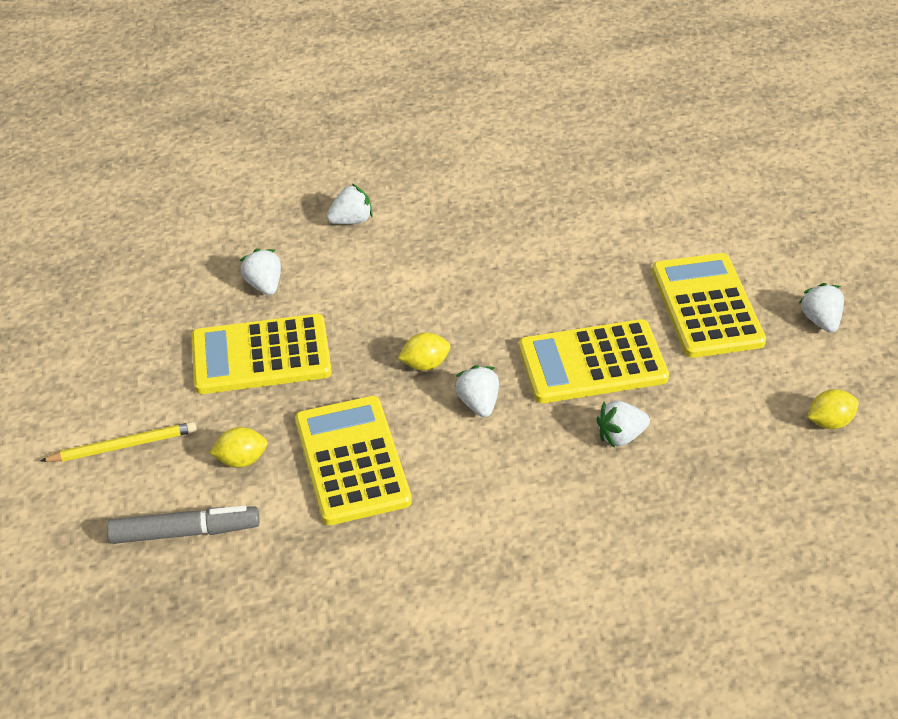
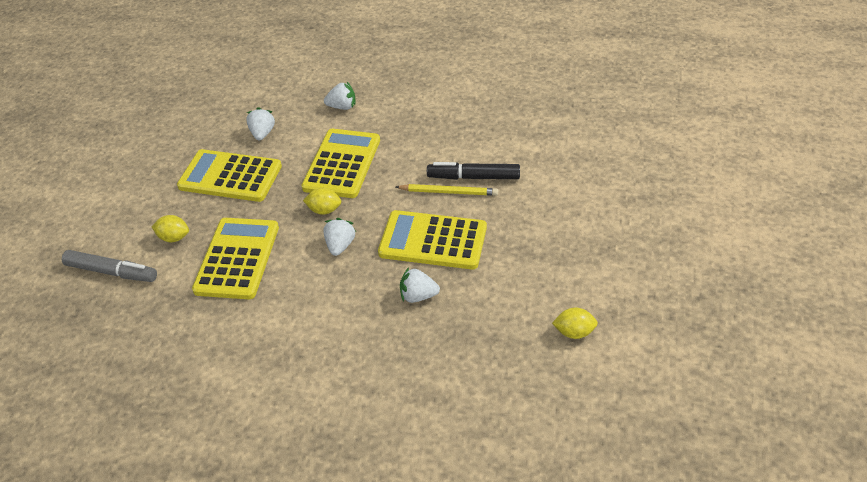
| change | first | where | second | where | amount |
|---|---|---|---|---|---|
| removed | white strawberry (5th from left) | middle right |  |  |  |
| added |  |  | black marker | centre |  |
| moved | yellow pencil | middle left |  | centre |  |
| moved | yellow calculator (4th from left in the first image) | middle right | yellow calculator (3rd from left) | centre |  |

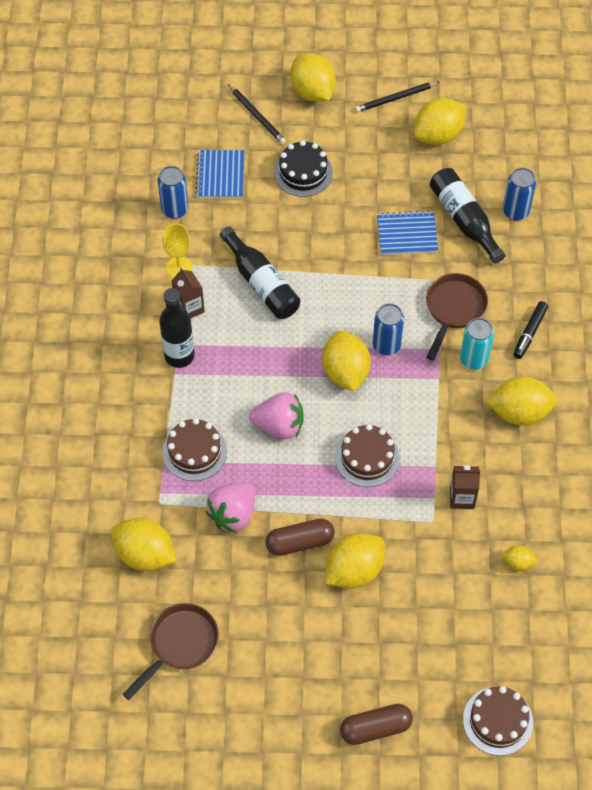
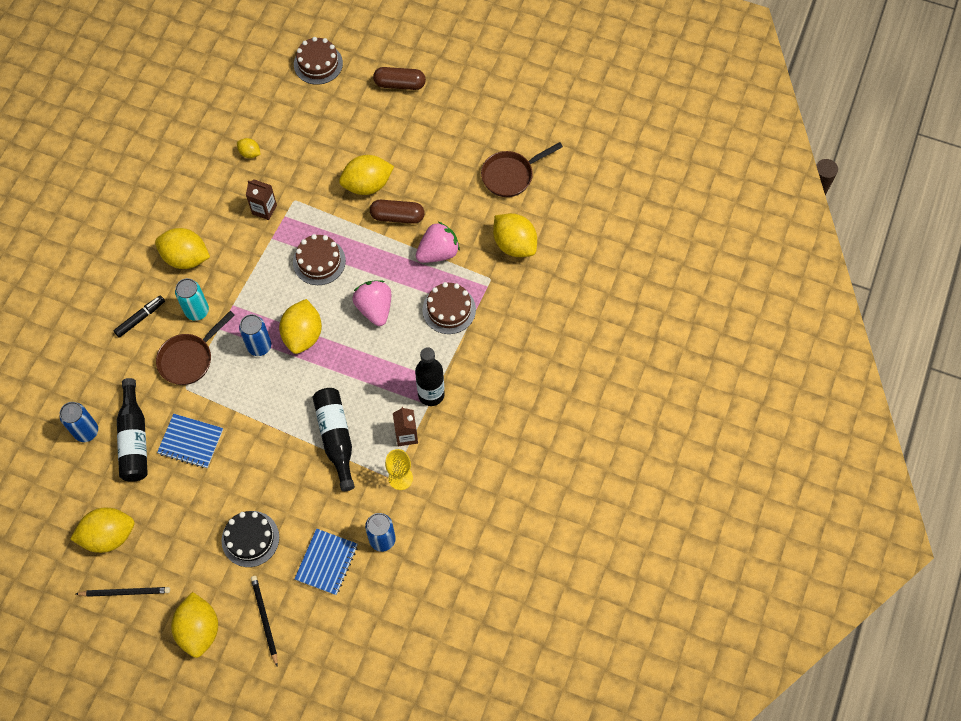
| change | first | where | second | where | amount |
|---|---|---|---|---|---|
| turned | pink strawberry (2nd from left in the first image) | centre | pink strawberry (1st from left) | centre | 45 degrees clockwise |

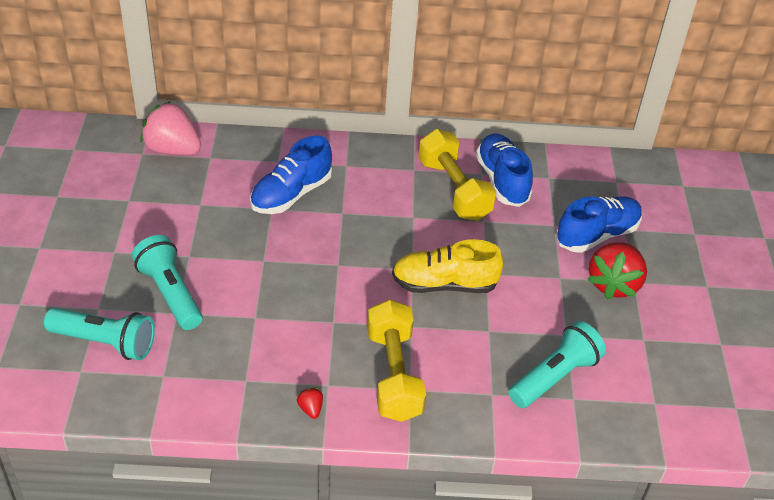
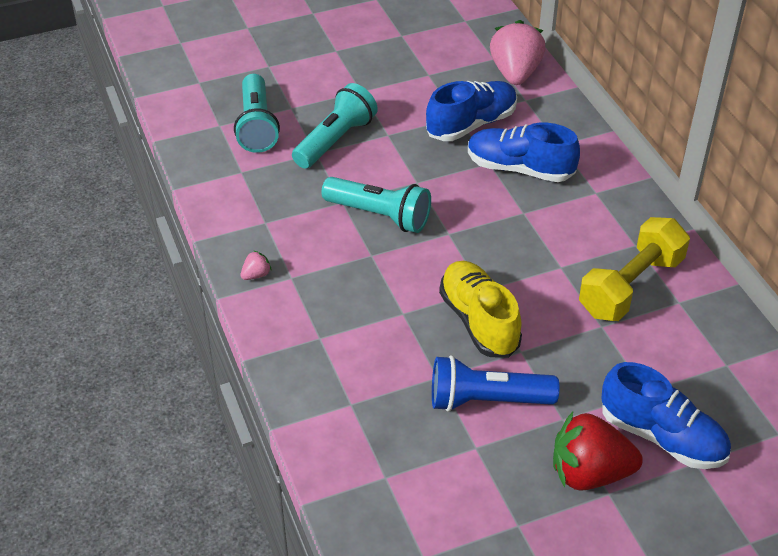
| change | first | where | second | where | amount |
|---|---|---|---|---|---|
| removed | yellow dumbbell (1st from left) | bottom centre |  |  |  |
| added |  |  | blue flashlight | bottom centre |  |
| moved | blue shoe (2nd from left in the first image) | centre | blue shoe (1st from left) | top centre |  |
| moved | turquoise flashlight (3rd from left) | bottom right |  | centre |  |
| recoloured | red strawberry (1st from left) | bottom centre | pink strawberry (1st from left) | middle left |  |

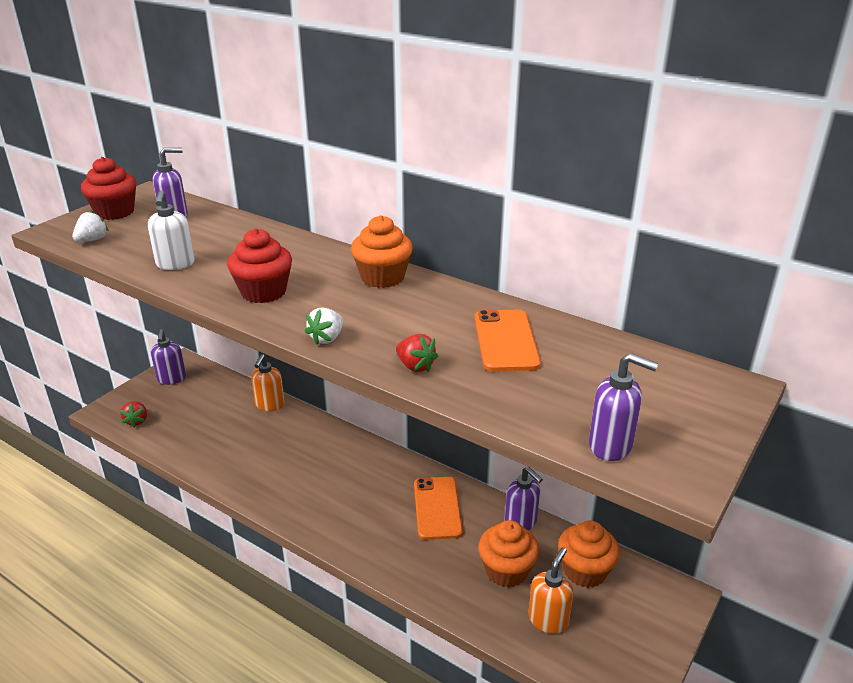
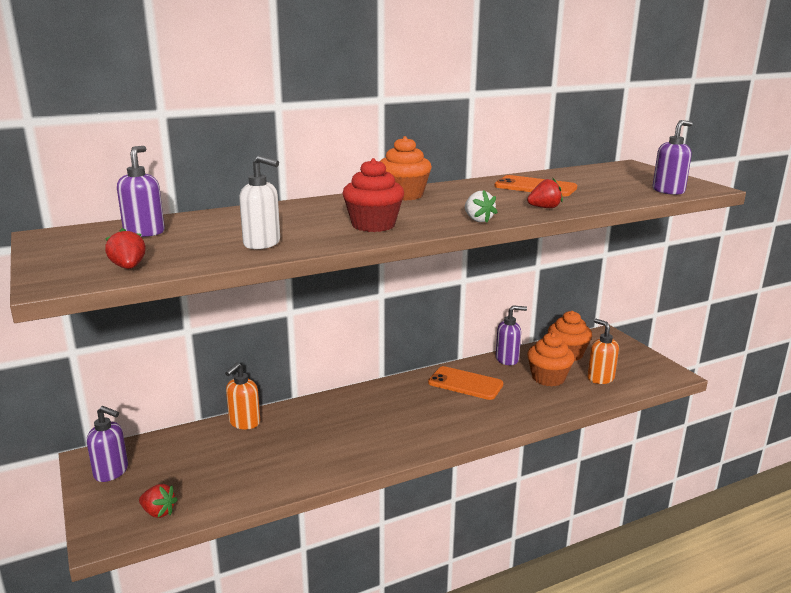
| change | first | where | second | where | amount |
|---|---|---|---|---|---|
| removed | red cupcake (1st from left) | top left |  |  |  |
| recoloured | white strawberry (1st from left) | top left | red strawberry (1st from left) | middle left |  |
| turned | orange soap dispenser (1st from left) | middle left |  | middle left | 75 degrees clockwise |

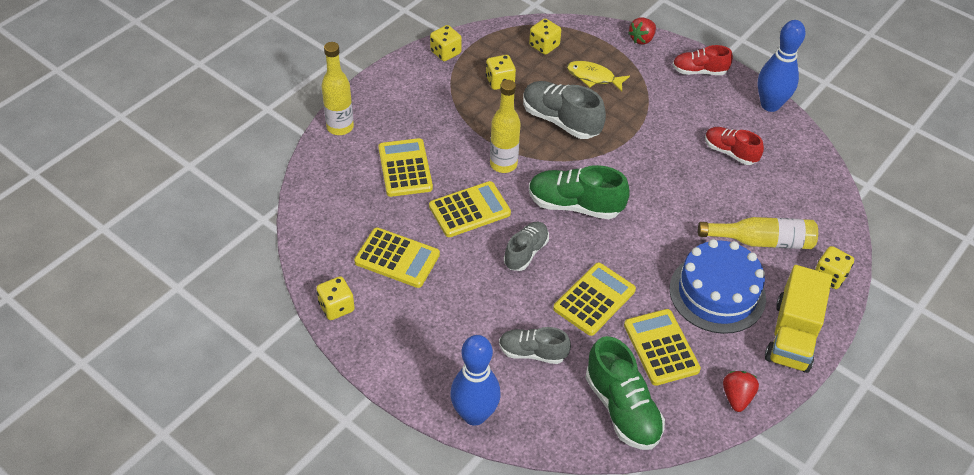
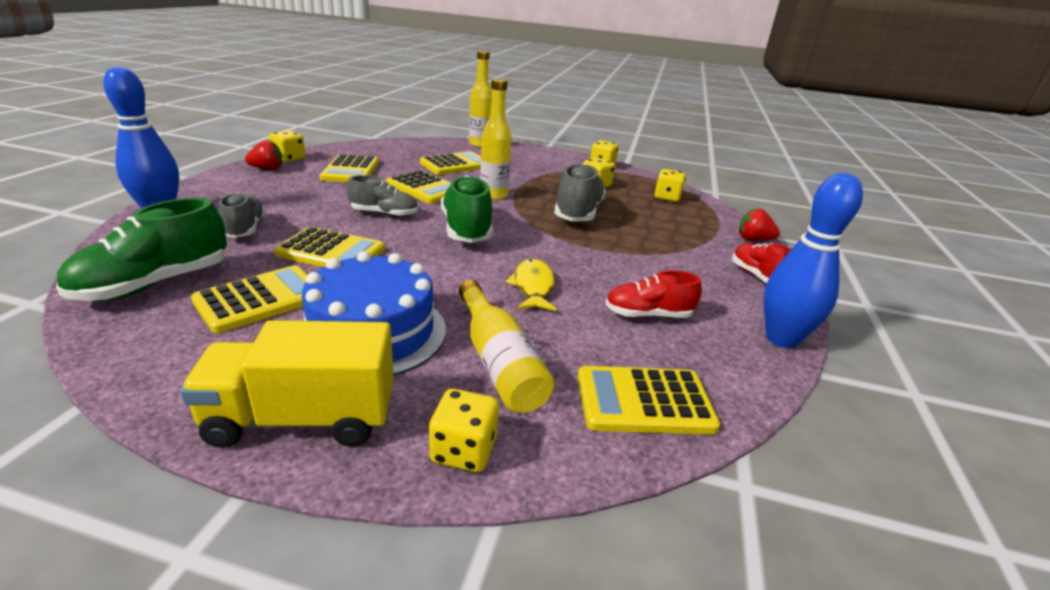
| change | first | where | second | where | amount |
|---|---|---|---|---|---|
| added |  |  | yellow calculator (6th from left) | bottom centre |  |
| moved | yellow fish | top centre |  | centre |  |
| moved | red strawberry (2nd from left in the first image) | bottom right | red strawberry (1st from left) | top left |  |
| turned | red shoe (2nd from left in the first image) | top right | red shoe (1st from left) | centre | 105 degrees counterclockwise |

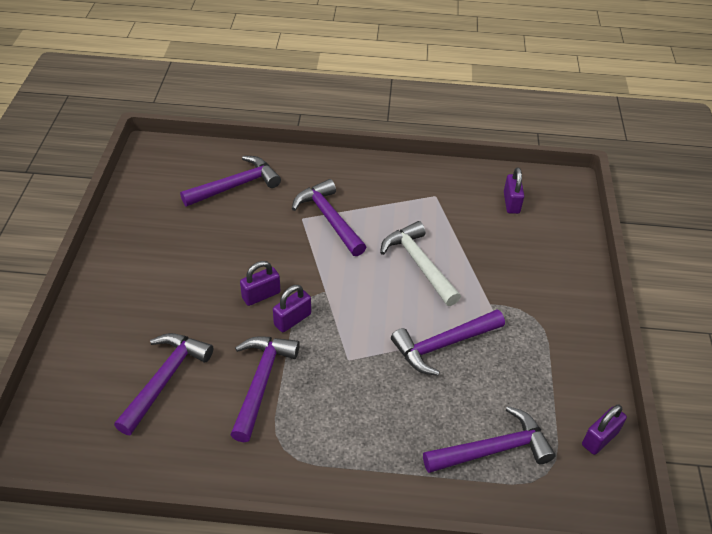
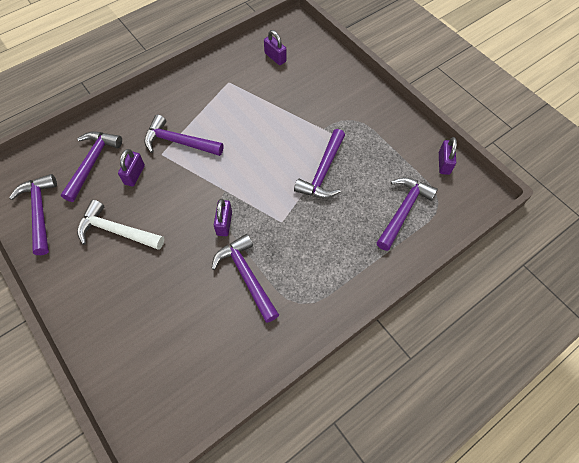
| change | first | where | second | where | amount |
|---|---|---|---|---|---|
| moved | purple hammer (1st from left) | bottom left |  | middle left |  |
| moved | purple padlock (1st from left) | centre |  | middle left |  |
| moved | white hammer | centre |  | middle left |  |

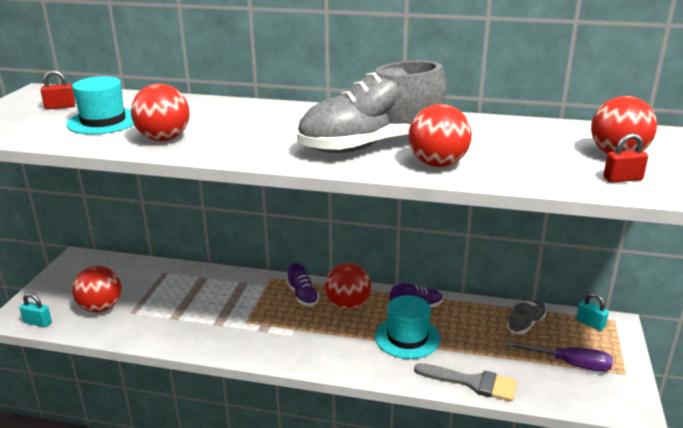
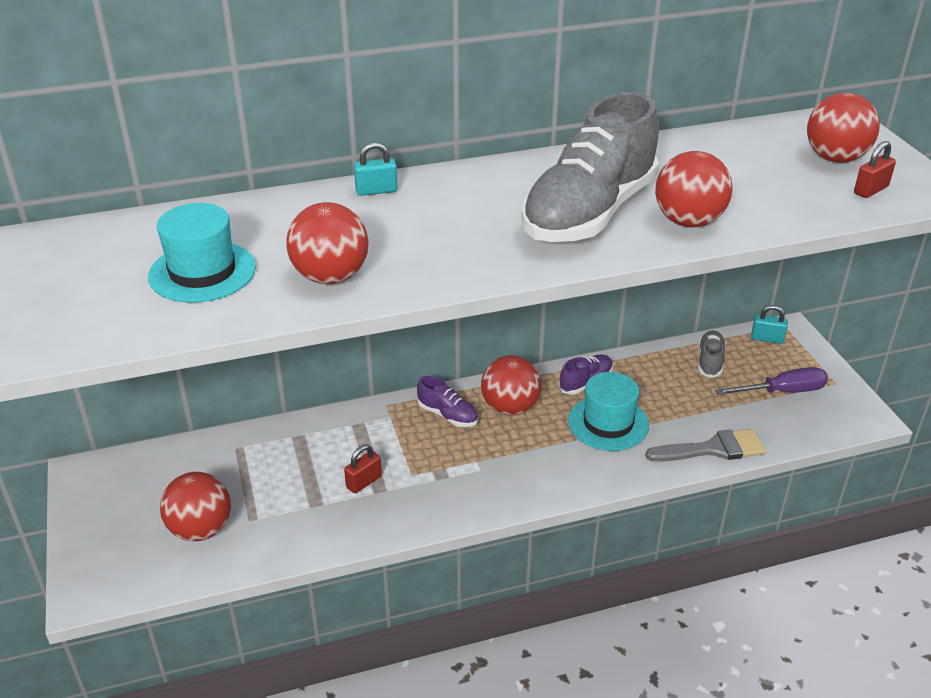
| change | first | where | second | where | amount |
|---|---|---|---|---|---|
| moved | turquoise padlock (1st from left) | bottom left |  | top centre |  |
| moved | red padlock (1st from left) | top left |  | bottom centre |  |

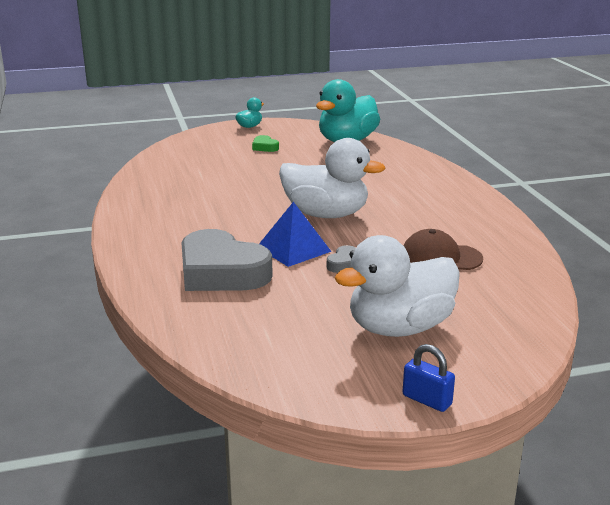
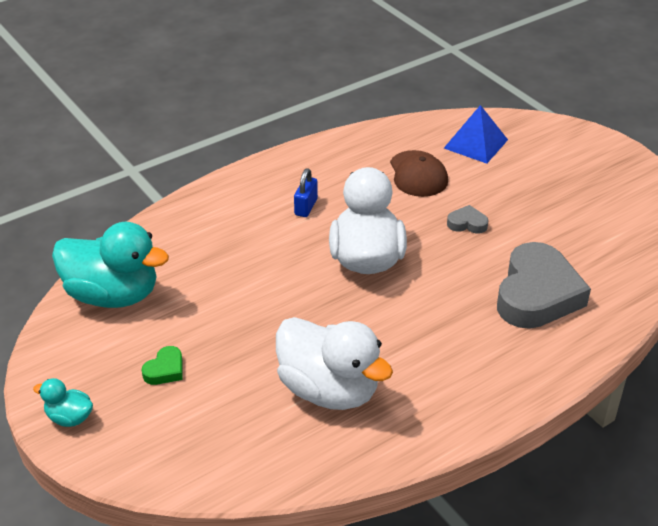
| change | first | where | second | where | amount |
|---|---|---|---|---|---|
| moved | blue pyramid | centre |  | top right |  |
| moved | white duck (2nd from left in the first image) | centre | white duck (1st from left) | bottom centre |  |
| moved | blue padlock | bottom right |  | centre |  |

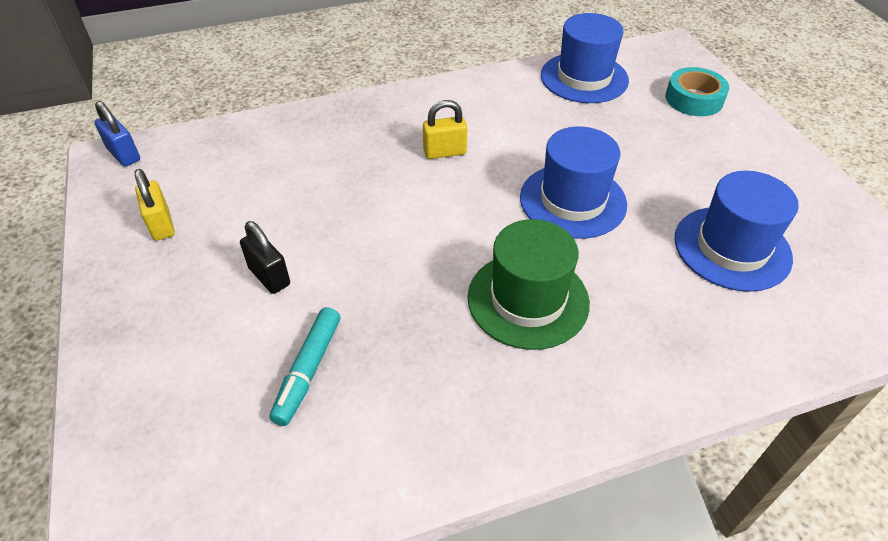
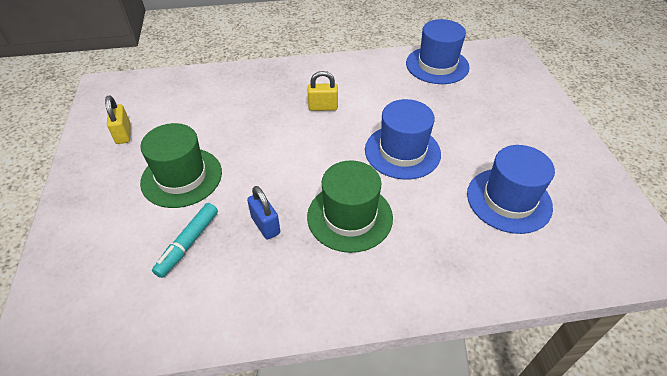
| change | first | where | second | where | amount |
|---|---|---|---|---|---|
| removed | turquoise tape | top right |  |  |  |
| moved | blue padlock | top left |  | centre |  |
| replaced | black padlock | middle left | green hat (1st from left) | middle left |  |

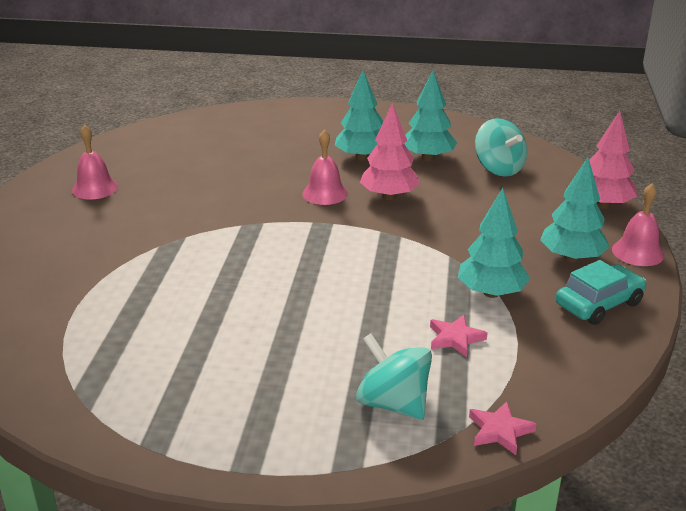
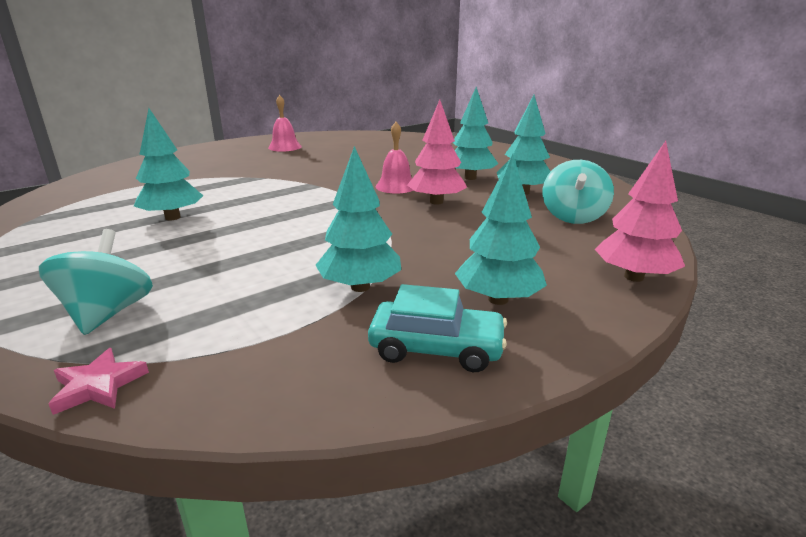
| change | first | where | second | where | amount |
|---|---|---|---|---|---|
| removed | pink star (1st from left) | middle right |  |  |  |
| removed | pink bell (3rd from left) | middle right |  |  |  |
| added |  |  | turquoise tree (1st from left) | top left |  |

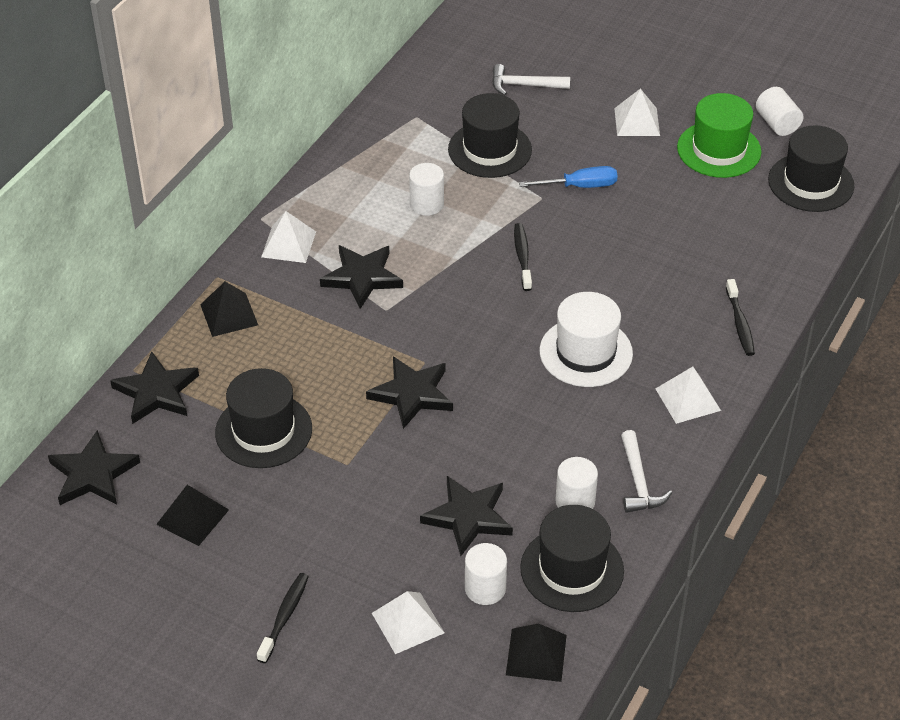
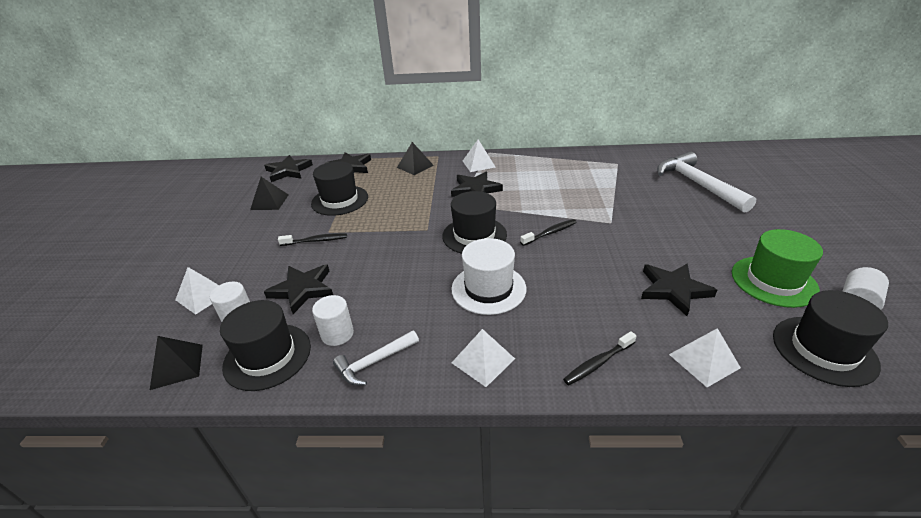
| change | first | where | second | where | amount |
|---|---|---|---|---|---|
| removed | white cylinder (1st from left) | top centre |  |  |  |
| removed | blue screwdriver | top centre |  |  |  |
| moved | black toothbrush (1st from left) | bottom left |  | centre |  |
| moved | black star (4th from left in the first image) | centre | black star (5th from left) | middle right |  |
| moved | black hat (2nd from left in the first image) | top centre | black hat (3rd from left) | centre |  |
| moved | white pyramid (3rd from left in the first image) | top right | white pyramid (4th from left) | bottom right |  |
| resized | white hammer (1st from left in the first image) | top centre | white hammer (2nd from left) | middle right | x1.82 |

